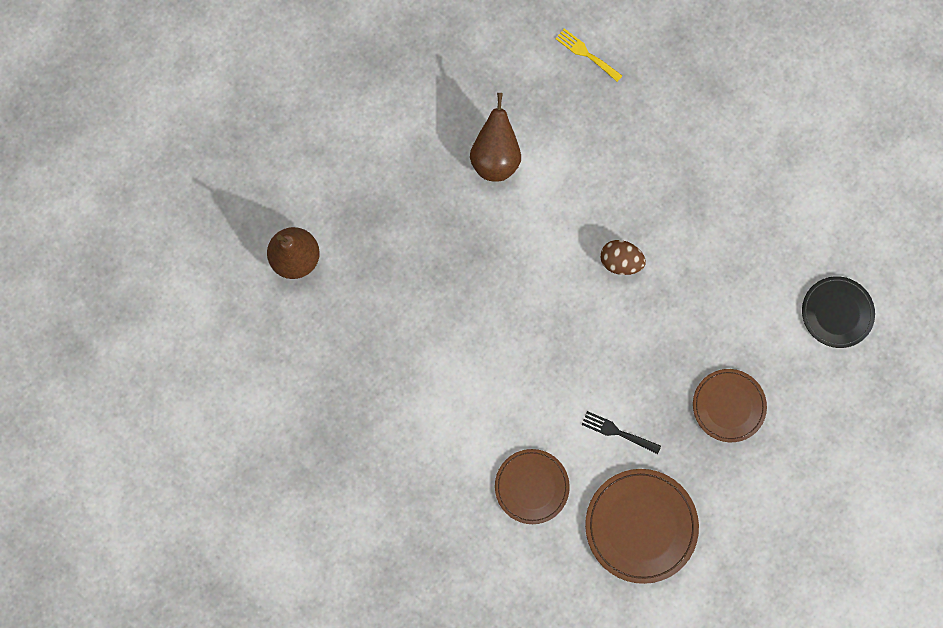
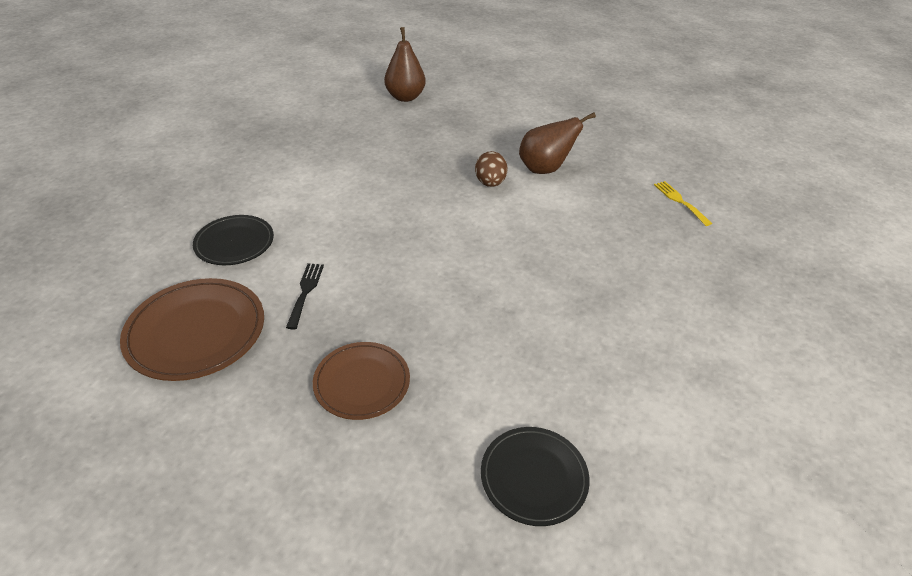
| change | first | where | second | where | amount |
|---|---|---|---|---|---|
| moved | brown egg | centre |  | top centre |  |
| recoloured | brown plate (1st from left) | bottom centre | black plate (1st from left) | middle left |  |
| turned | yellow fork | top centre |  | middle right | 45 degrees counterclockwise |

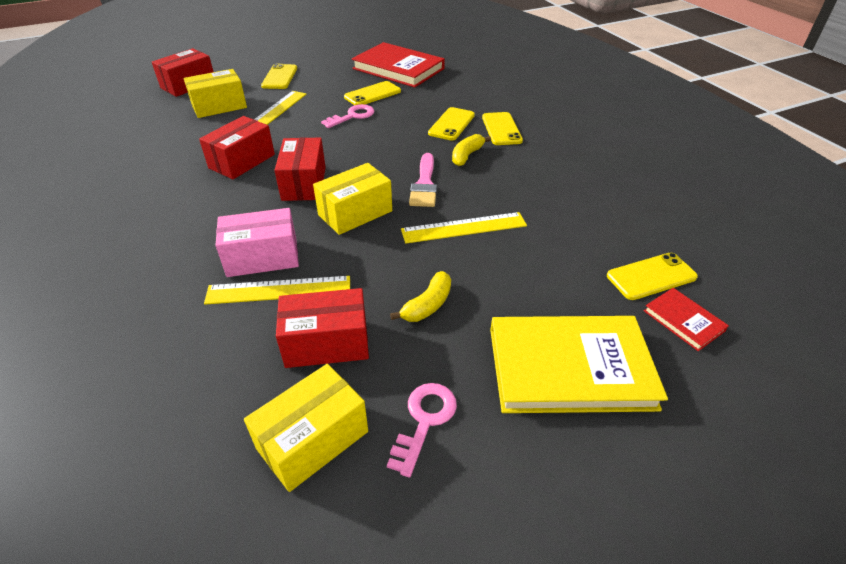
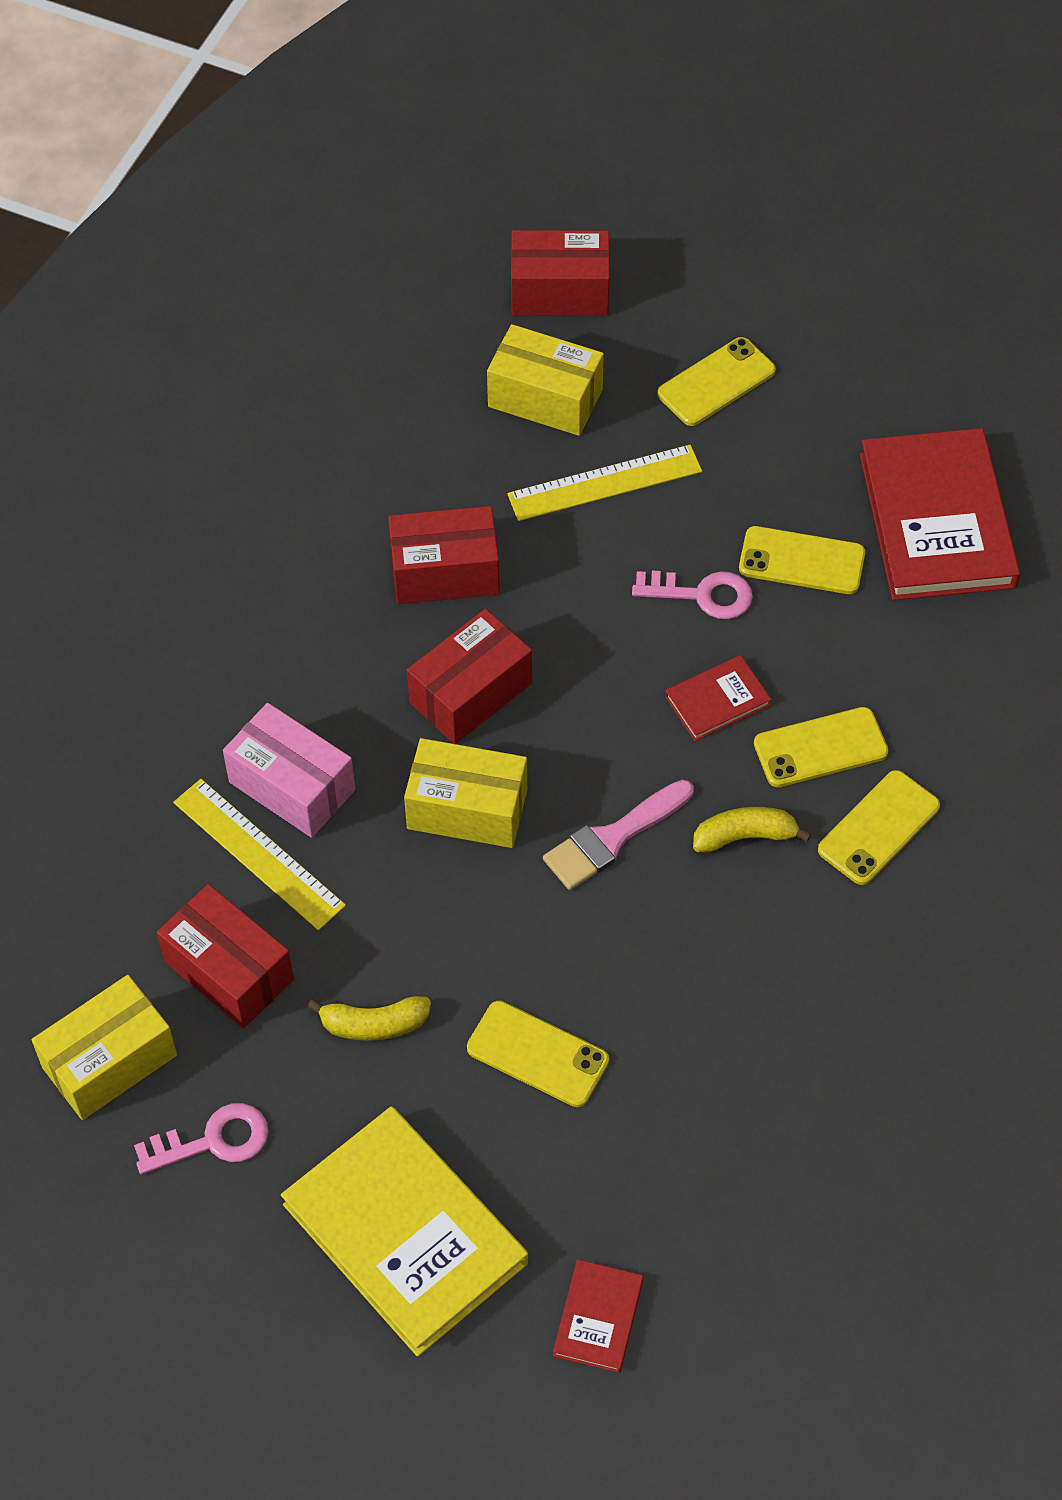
| change | first | where | second | where | amount |
|---|---|---|---|---|---|
| removed | yellow ruler (3rd from left) | centre |  |  |  |
| added |  |  | red book (2nd from left) | middle right |  |
| moved | yellow phone (5th from left in the first image) | middle right | yellow phone (1st from left) | bottom centre |  |
| turned | yellow box (2nd from left in the first image) | bottom centre | yellow box (1st from left) | bottom left | 45 degrees counterclockwise |

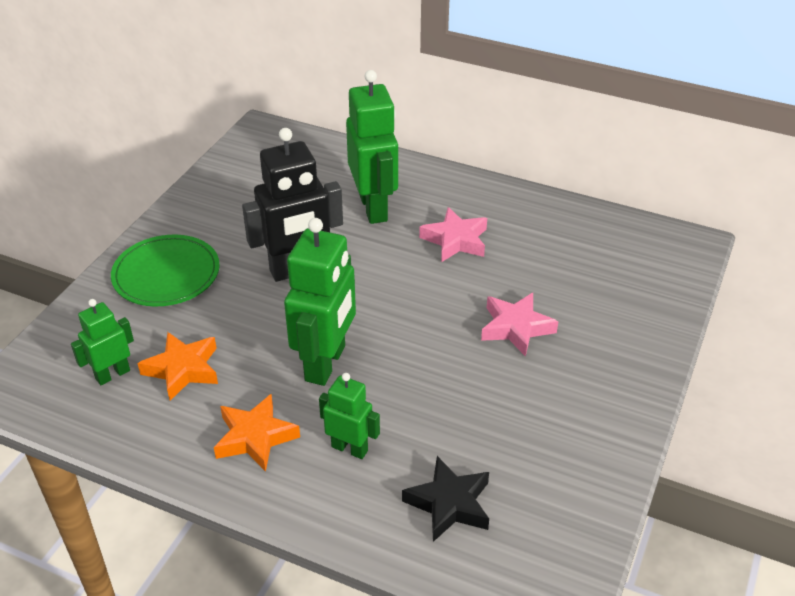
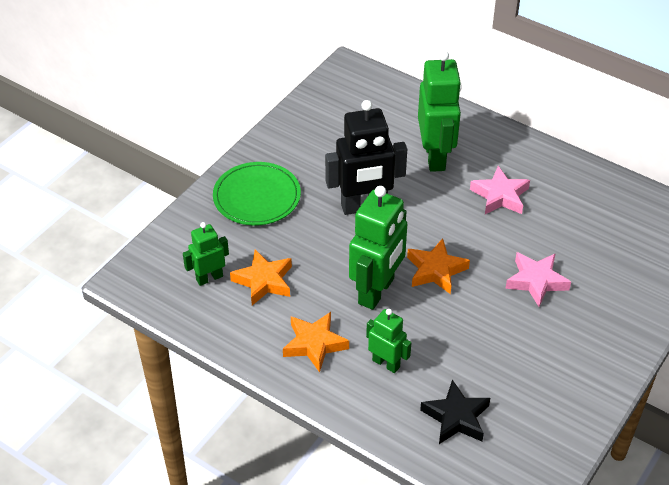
| change | first | where | second | where | amount |
|---|---|---|---|---|---|
| added |  |  | orange star (3rd from left) | centre |  |

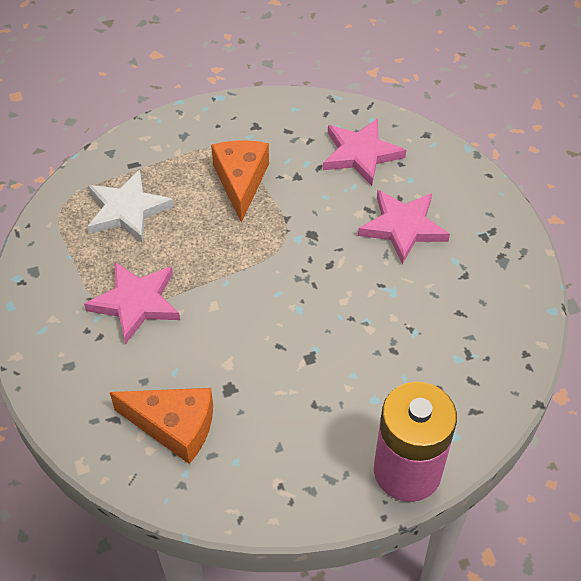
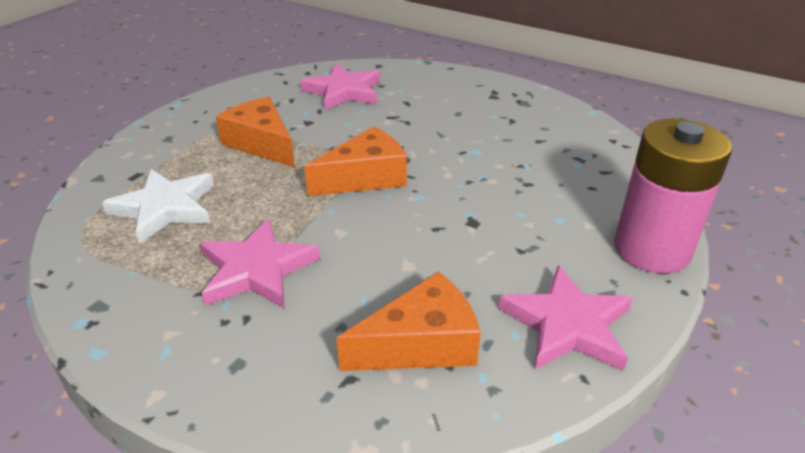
| change | first | where | second | where | amount |
|---|---|---|---|---|---|
| added |  |  | orange cheese (2nd from left) | centre |  |
| moved | pink star (3rd from left) | middle right |  | bottom right |  |

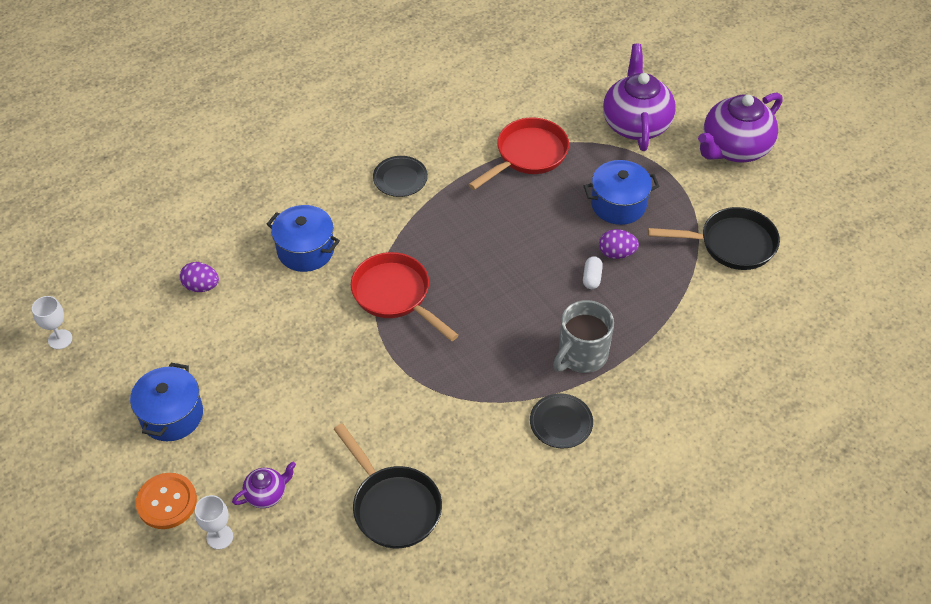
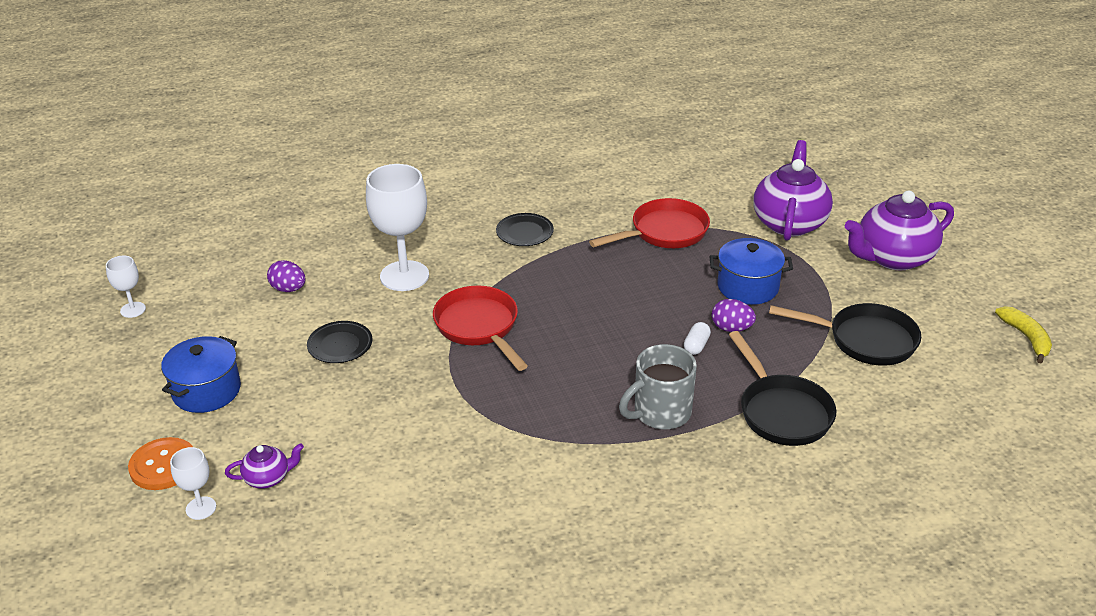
| change | first | where | second | where | amount |
|---|---|---|---|---|---|
| added |  |  | yellow banana | middle right |  |
| moved | black pan (1st from left) | bottom centre |  | middle right |  |
| moved | black plate (2nd from left in the first image) | bottom centre | black plate (1st from left) | middle left |  |
| replaced | blue pot (2nd from left) | middle left | white goblet (3rd from left) | centre |  |

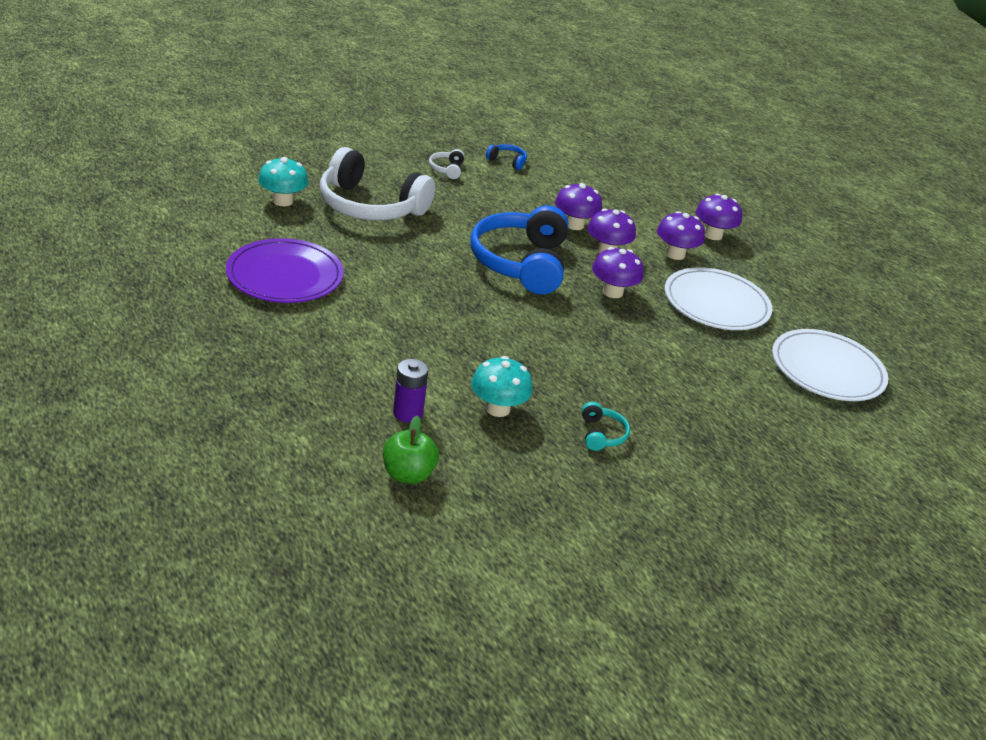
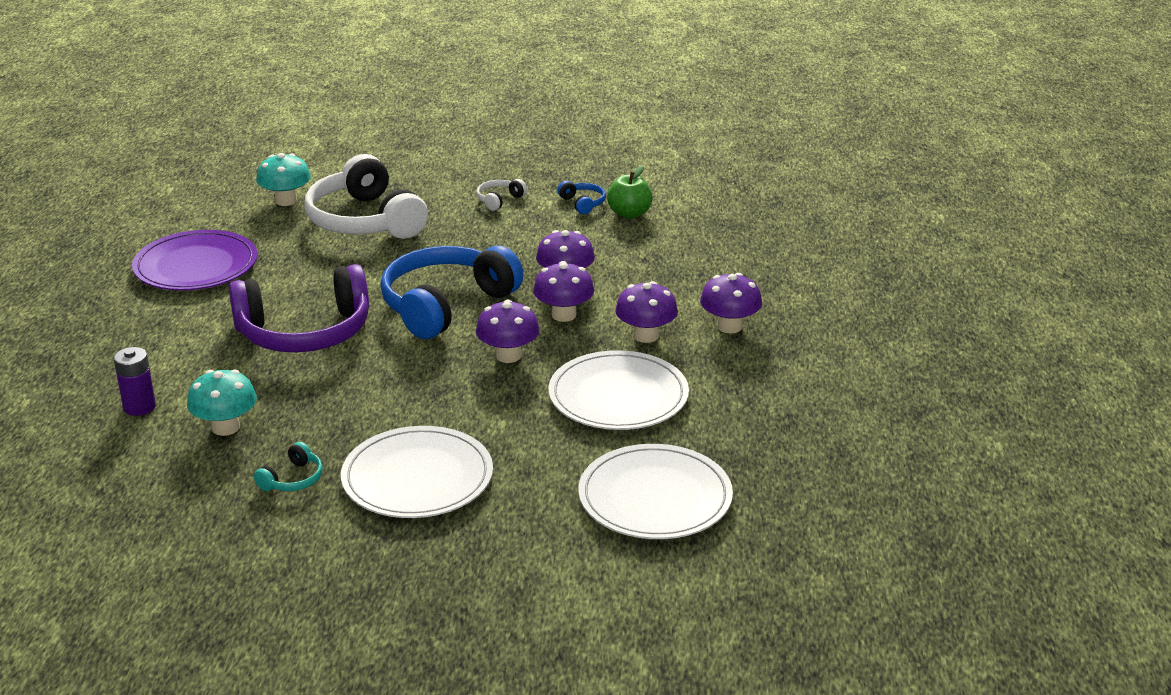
| change | first | where | second | where | amount |
|---|---|---|---|---|---|
| added |  |  | purple headphones | middle left |  |
| added |  |  | white plate (1st from left) | bottom centre |  |
| moved | green apple | centre |  | top centre |  |

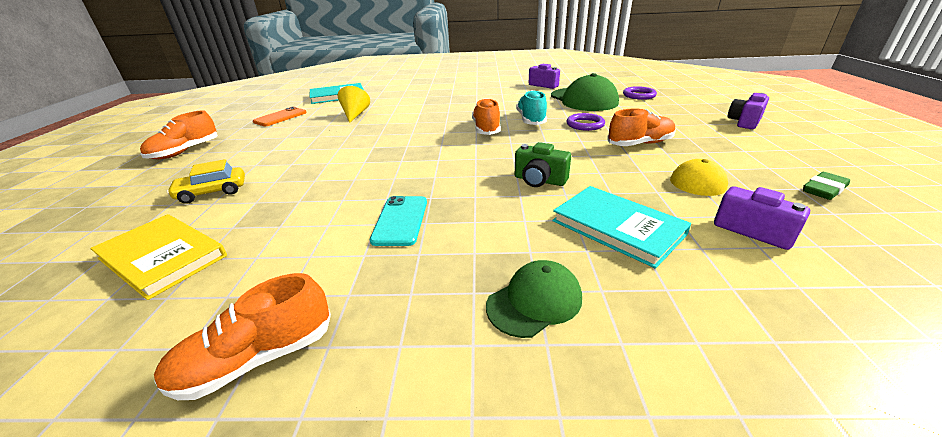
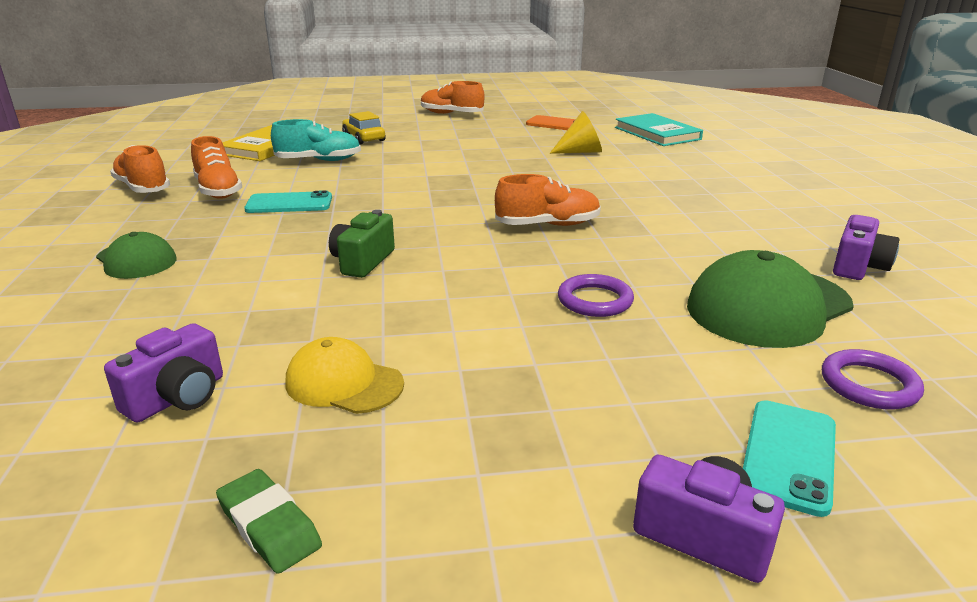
| change | first | where | second | where | amount |
|---|---|---|---|---|---|
| removed | turquoise book (2nd from left) | centre |  |  |  |
| added |  |  | turquoise phone (2nd from left) | bottom right |  |
| moved | turquoise shoe | top centre |  | top left |  |
| moved | orange shoe (4th from left in the first image) | top right | orange shoe (2nd from left) | top left |  |

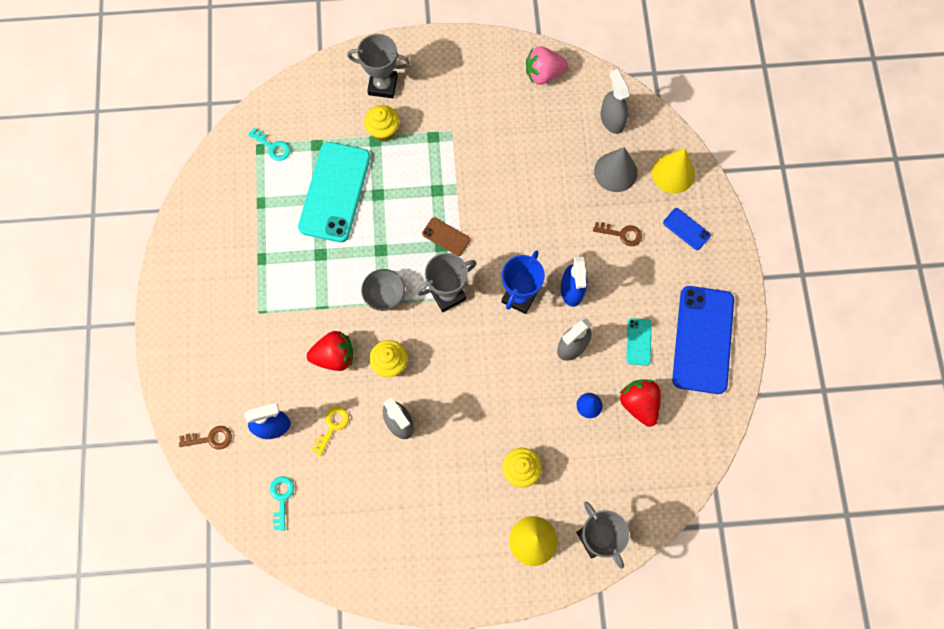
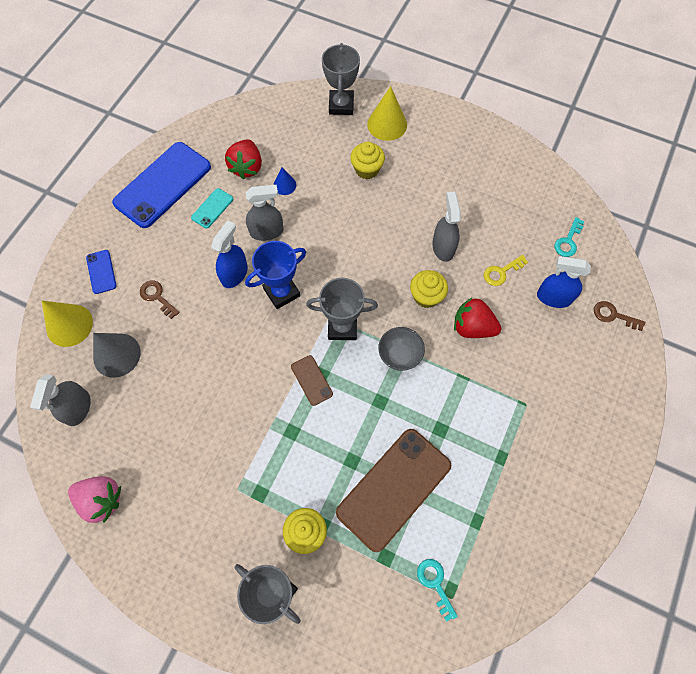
| change | first | where | second | where | amount |
|---|---|---|---|---|---|
| recoloured | turquoise phone (1st from left) | top centre | brown phone (2nd from left) | bottom centre |  |

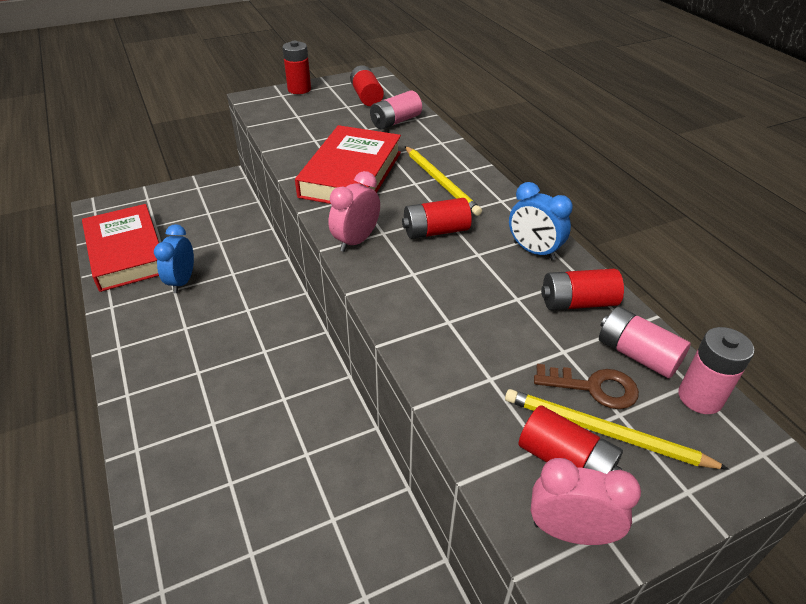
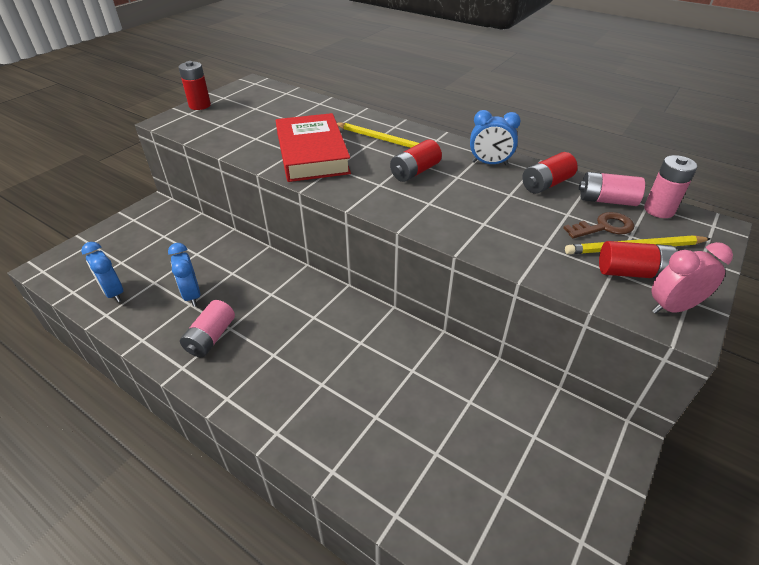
| change | first | where | second | where | amount |
|---|---|---|---|---|---|
| removed | pink clock (1st from left) | centre |  |  |  |
| removed | red battery (2nd from left) | top centre |  |  |  |
| moved | pink battery (1st from left) | top centre |  | middle left |  |
| replaced | red book (1st from left) | middle left | blue clock (1st from left) | middle left |  |

